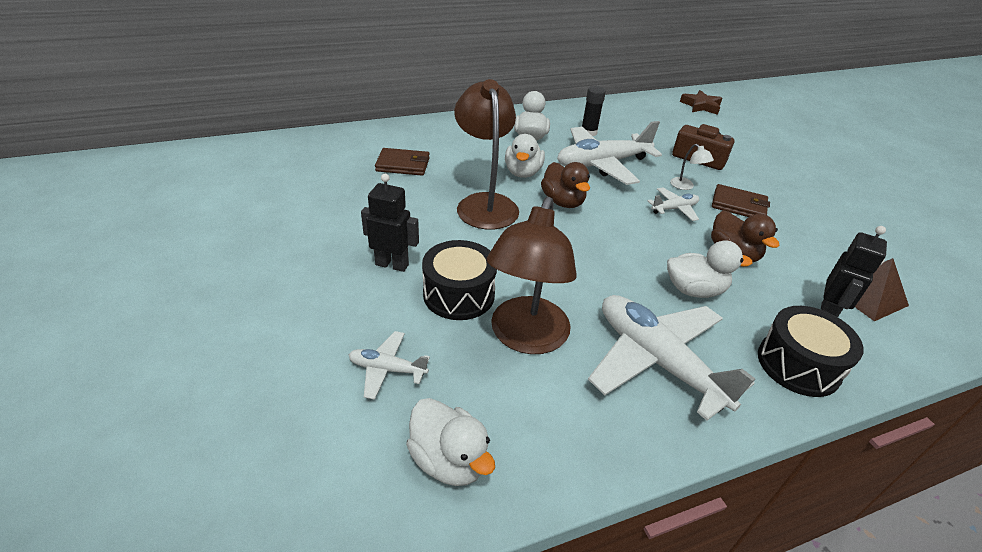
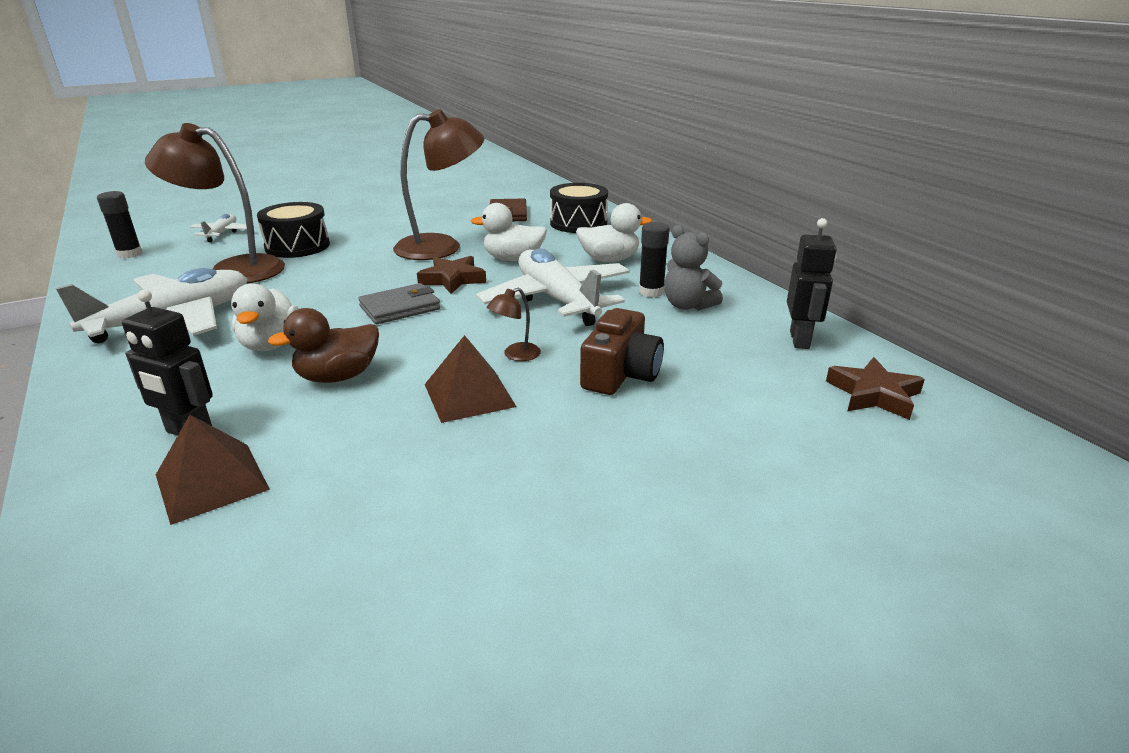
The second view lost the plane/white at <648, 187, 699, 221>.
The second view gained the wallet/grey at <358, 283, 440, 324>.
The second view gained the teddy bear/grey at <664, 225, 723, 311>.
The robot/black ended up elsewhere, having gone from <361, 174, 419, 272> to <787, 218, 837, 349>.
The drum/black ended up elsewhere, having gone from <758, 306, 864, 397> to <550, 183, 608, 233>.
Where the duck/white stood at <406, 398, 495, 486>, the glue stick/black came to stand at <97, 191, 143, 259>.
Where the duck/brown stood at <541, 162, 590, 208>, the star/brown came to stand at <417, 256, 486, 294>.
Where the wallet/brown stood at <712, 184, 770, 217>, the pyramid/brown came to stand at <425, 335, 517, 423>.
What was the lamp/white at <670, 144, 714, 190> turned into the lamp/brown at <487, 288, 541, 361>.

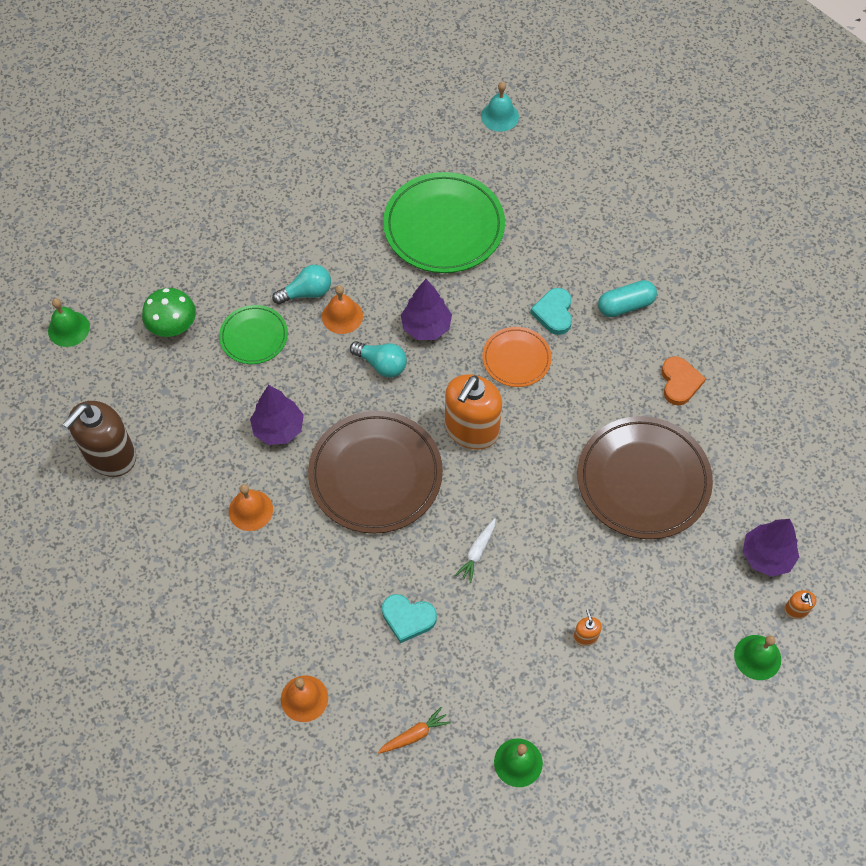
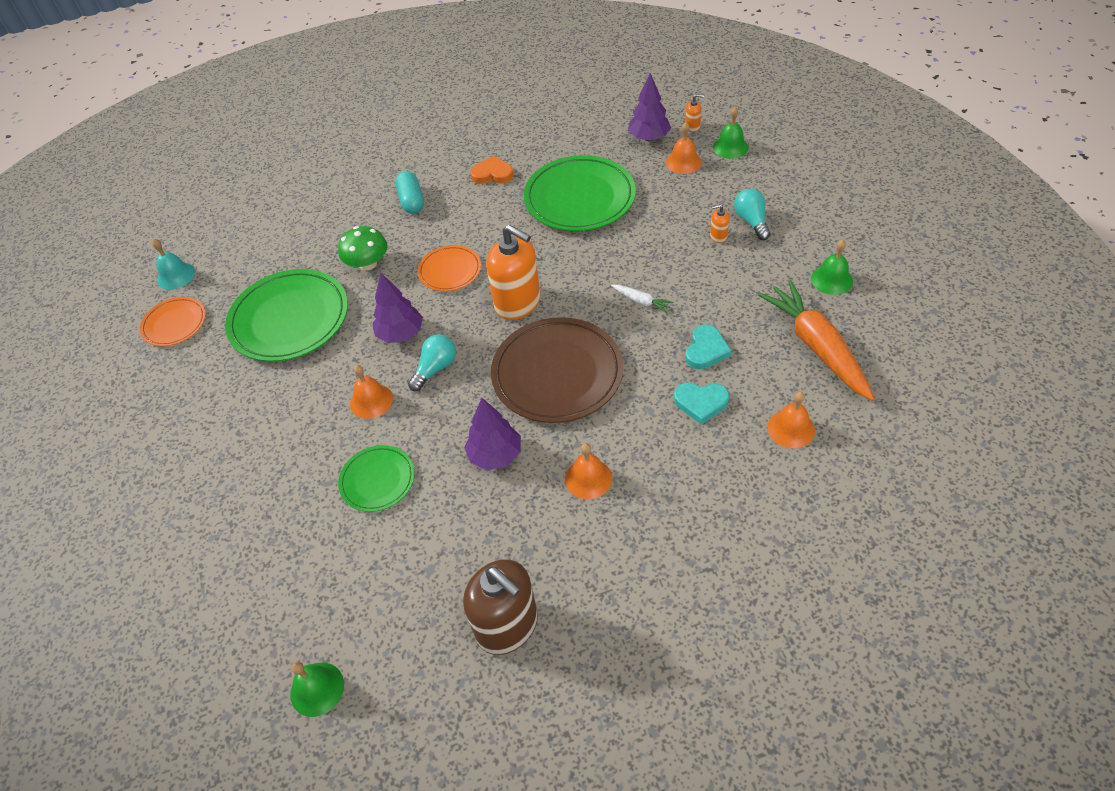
The second view gained the plate/orange at <140, 297, 206, 346>.
The second view gained the bell/orange at <666, 122, 702, 174>.
The mushroom/green ended up elsewhere, having gone from <142, 288, 196, 337> to <338, 226, 388, 271>.
The light bulb/turquoise ended up elsewhere, having gone from <272, 265, 331, 305> to <734, 189, 770, 240>.
The heart/turquoise ended up elsewhere, having gone from <530, 288, 572, 335> to <674, 383, 730, 424>.
What was the plate/brown at <577, 416, 713, 539> turned into the plate/green at <524, 155, 636, 231>.
The size of the carrot/orange at <378, 707, 451, 754> changed by a factor of 2.34.

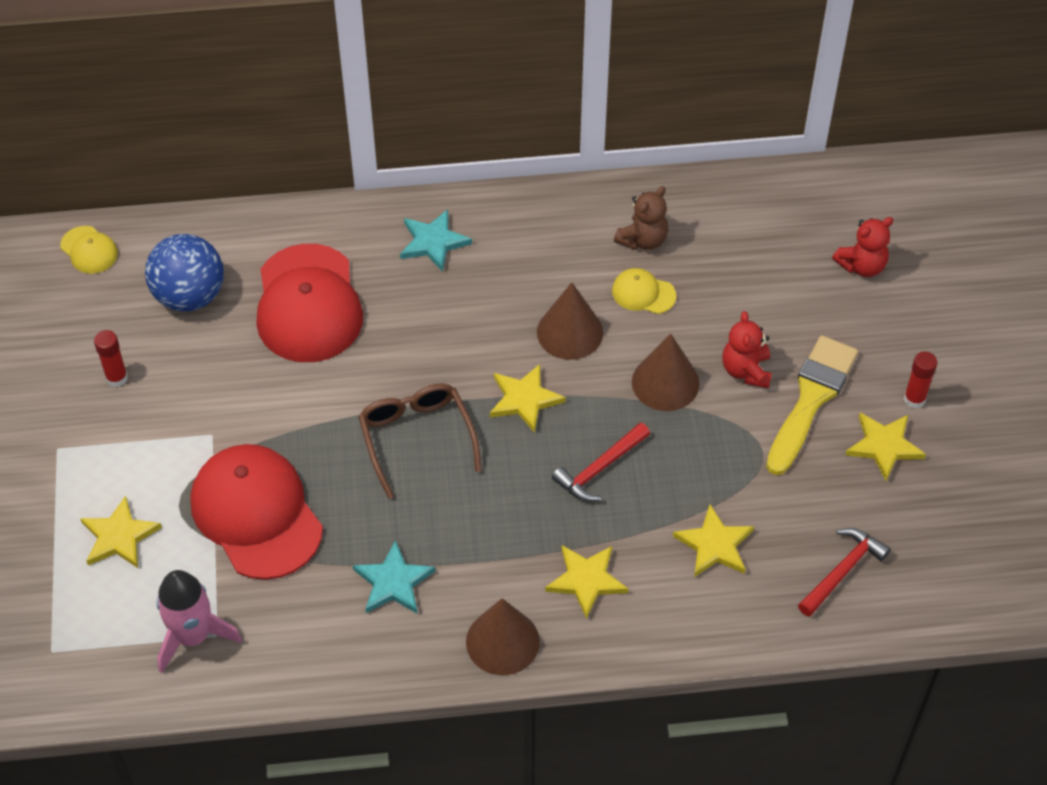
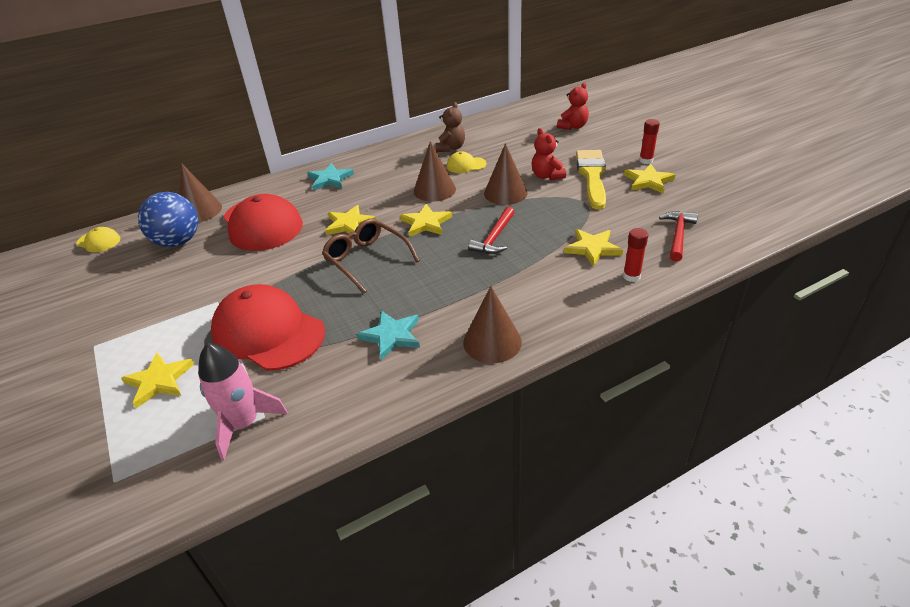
The second view gained the cone/brown at <179, 163, 222, 222>.
The glue stick/red ended up elsewhere, having gone from <94, 330, 128, 387> to <623, 228, 648, 282>.
The star/yellow ended up elsewhere, having gone from <545, 545, 628, 619> to <325, 205, 376, 237>.

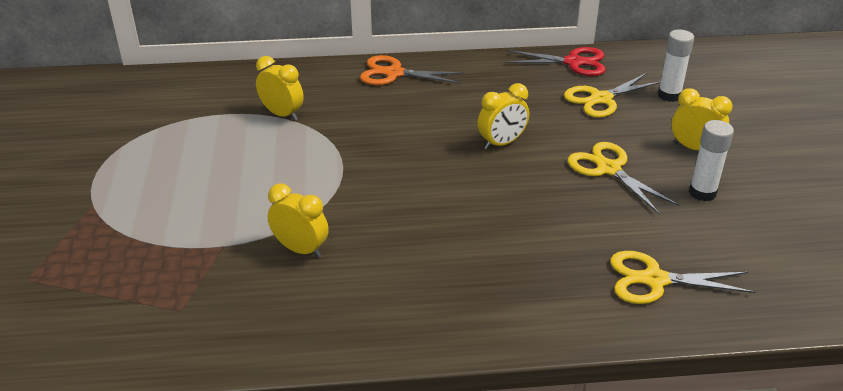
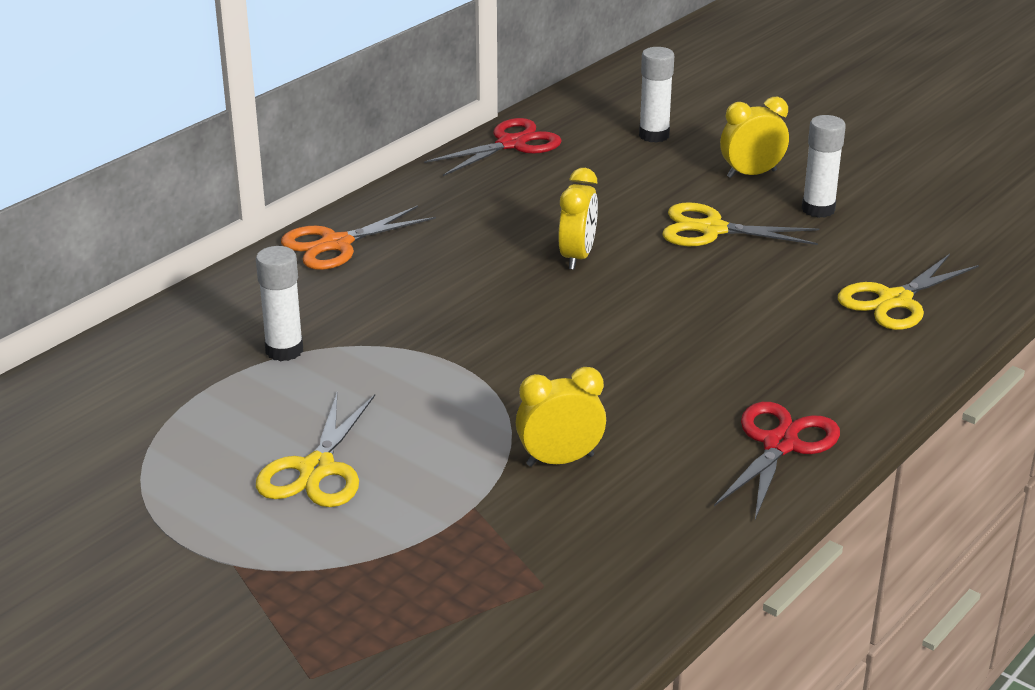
The second view gained the scissors/red at <714, 402, 840, 520>.
The scissors/yellow ended up elsewhere, having gone from <564, 73, 660, 118> to <256, 393, 375, 507>.
Where the clock/yellow stood at <256, 56, 304, 121>, the glue stick/white came to stand at <256, 246, 303, 361>.

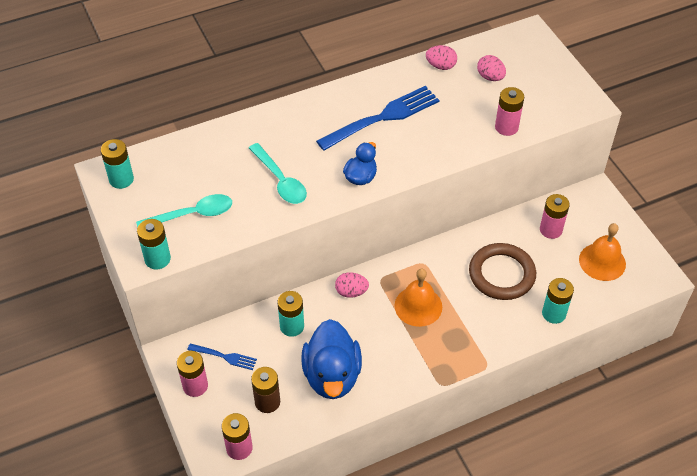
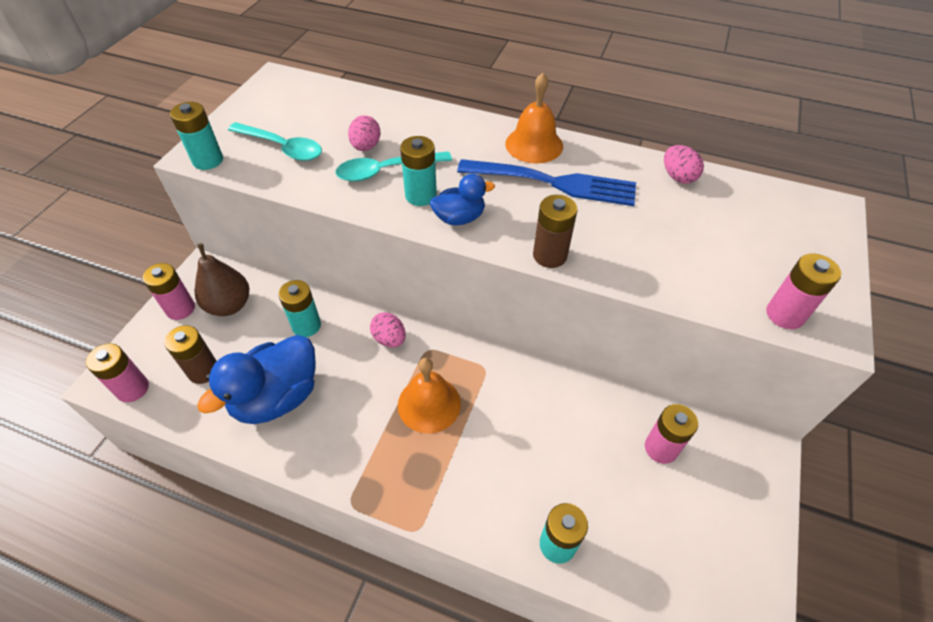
The second view lost the ring/brown at <469, 243, 536, 300>.
The second view gained the battery/brown at <533, 195, 578, 268>.
The battery/turquoise ended up elsewhere, having gone from <101, 139, 134, 189> to <400, 136, 437, 206>.
The egg/pink ended up elsewhere, having gone from <477, 55, 506, 81> to <348, 115, 380, 151>.
The battery/pink ended up elsewhere, having gone from <495, 87, 524, 136> to <766, 254, 841, 329>.
The bell/orange ended up elsewhere, having gone from <579, 223, 626, 281> to <505, 73, 563, 164>.
Where the fork/blue stood at <187, 343, 257, 370>, the pear/brown came to stand at <195, 243, 249, 316>.
The spoon/turquoise at <249, 143, 307, 204> ended up facing another way, 60 degrees clockwise from before.

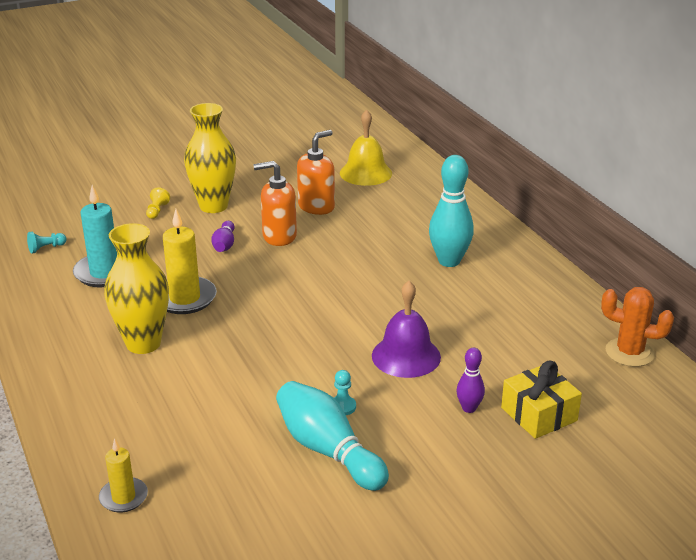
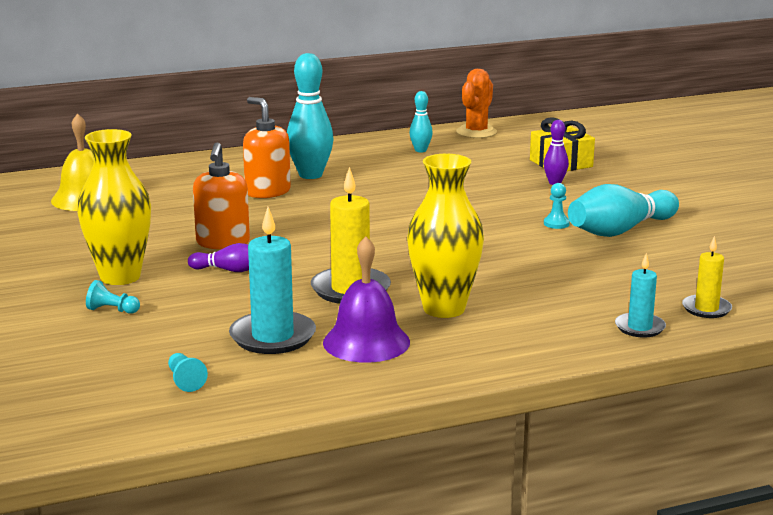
The second view gained the bowling pin/turquoise at <410, 91, 433, 152>.
The second view gained the candle/turquoise at <615, 253, 666, 338>.
The soap dispenser/orange ended up elsewhere, having gone from <297, 130, 335, 215> to <243, 97, 291, 198>.
The bell/purple ended up elsewhere, having gone from <372, 281, 441, 378> to <323, 236, 410, 363>.
What was the pawn/yellow at <146, 187, 170, 219> turned into the pawn/turquoise at <86, 280, 140, 314>.

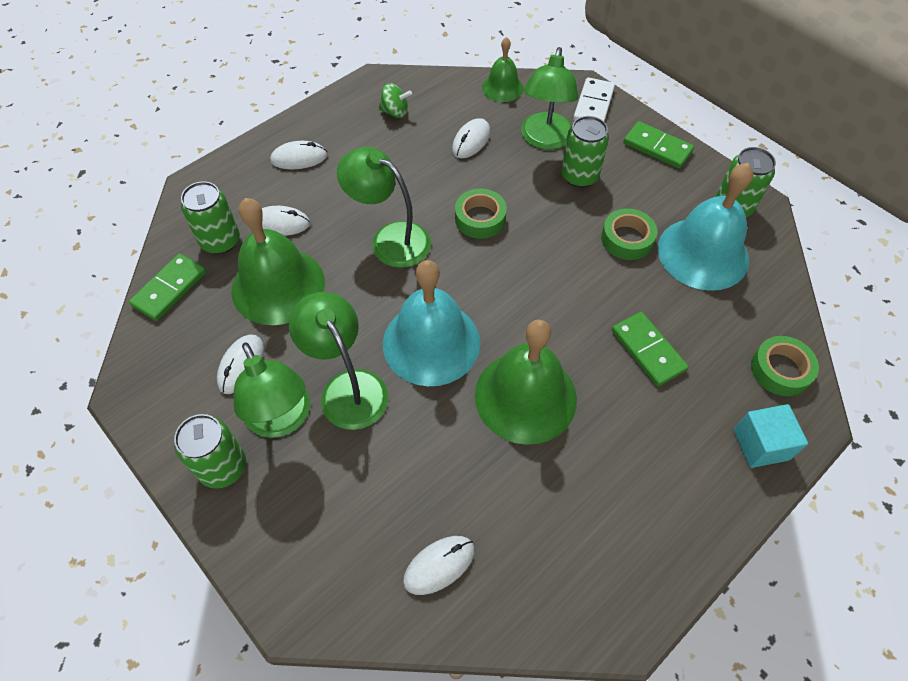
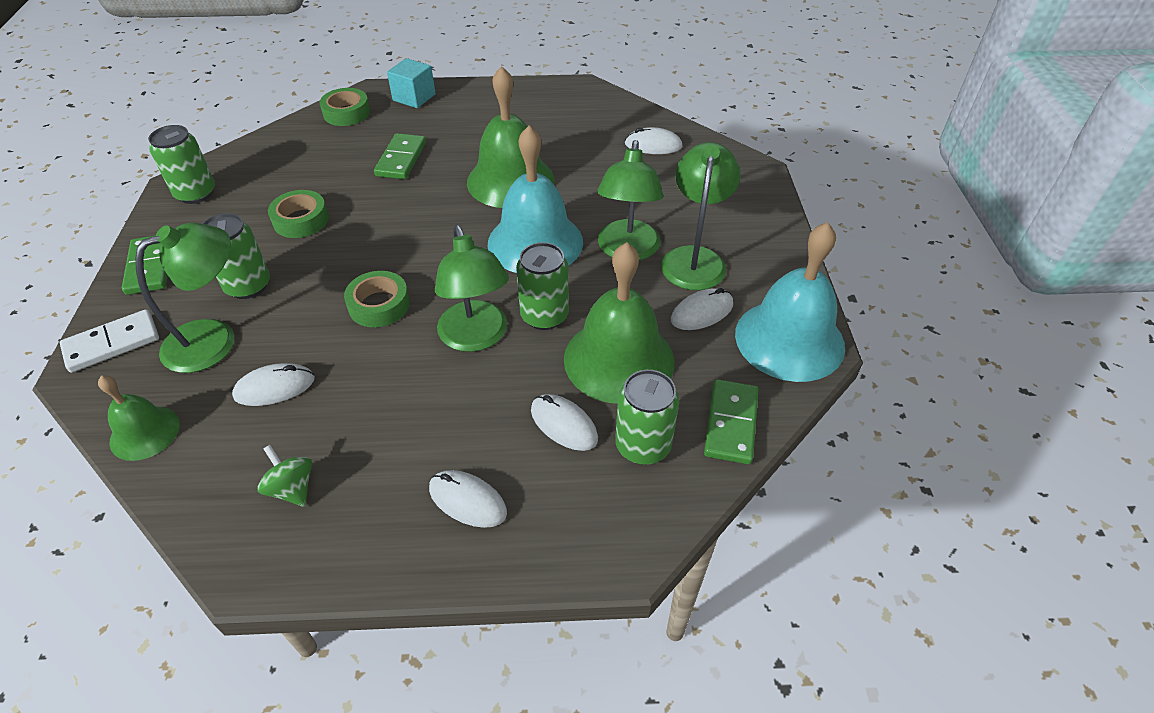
The can/green ended up elsewhere, having gone from <174, 414, 246, 488> to <516, 242, 569, 330>.
The bell/turquoise ended up elsewhere, having gone from <658, 163, 754, 291> to <735, 222, 845, 382>.
The domino/green at <129, 253, 206, 321> ended up facing another way, 60 degrees counterclockwise from before.

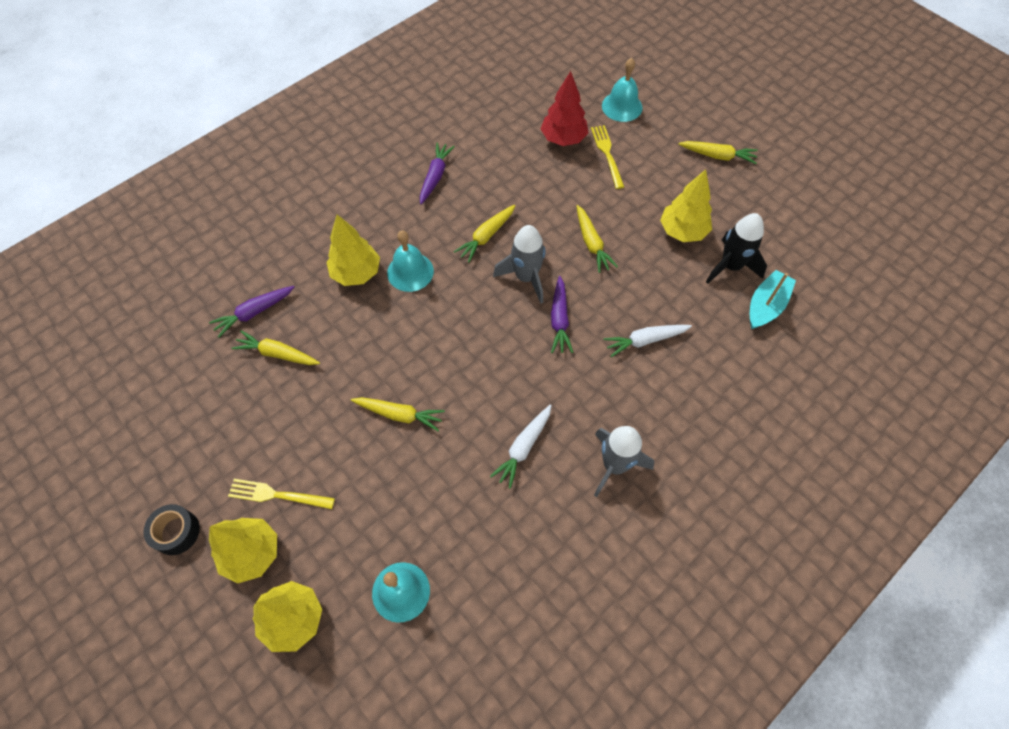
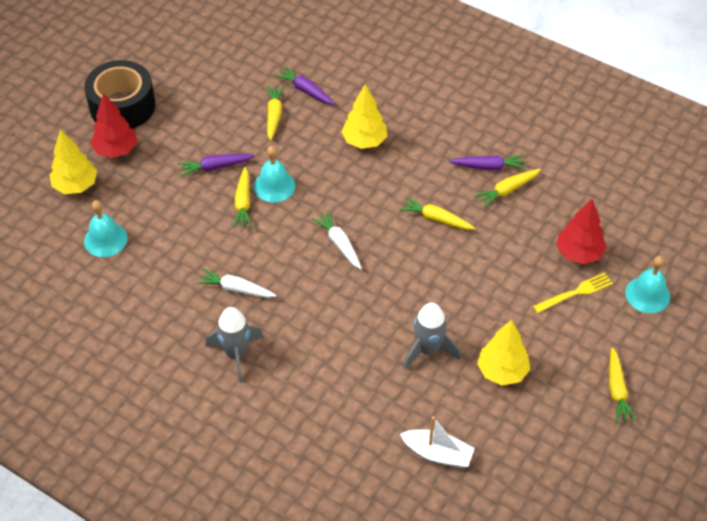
The second view lost the fork/yellow at <228, 479, 335, 509>.
The second view lost the rocket/black at <706, 213, 767, 284>.
The bell/turquoise ended up elsewhere, having gone from <387, 230, 434, 292> to <254, 146, 295, 202>.
The rocket/grey ended up elsewhere, having gone from <493, 225, 546, 303> to <403, 303, 460, 370>.
The carrot/purple ended up elsewhere, having gone from <551, 276, 573, 353> to <178, 154, 255, 177>.
The carrot/yellow ended up elsewhere, having gone from <577, 205, 618, 273> to <474, 169, 541, 208>.
The carrot/white ended up elsewhere, having gone from <604, 325, 692, 357> to <312, 211, 362, 270>.
What was the tree/yellow at <209, 518, 277, 583> turned into the tree/red at <90, 93, 137, 158>.
What was the boat/turquoise at <750, 270, 796, 329> turned into the boat/white at <400, 416, 475, 468>.
The size of the tape/black at <143, 504, 200, 555> changed by a factor of 2.03.

